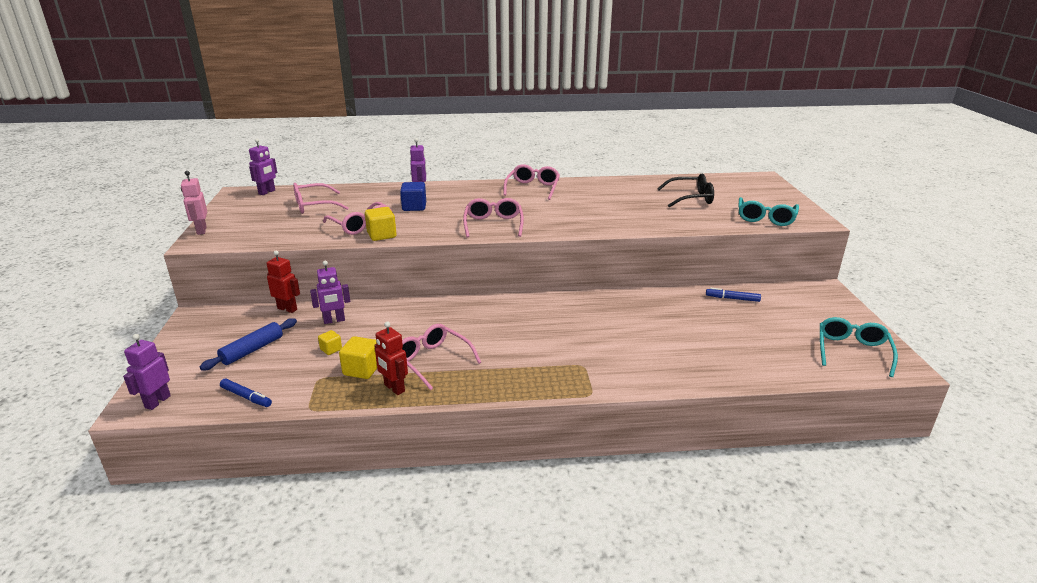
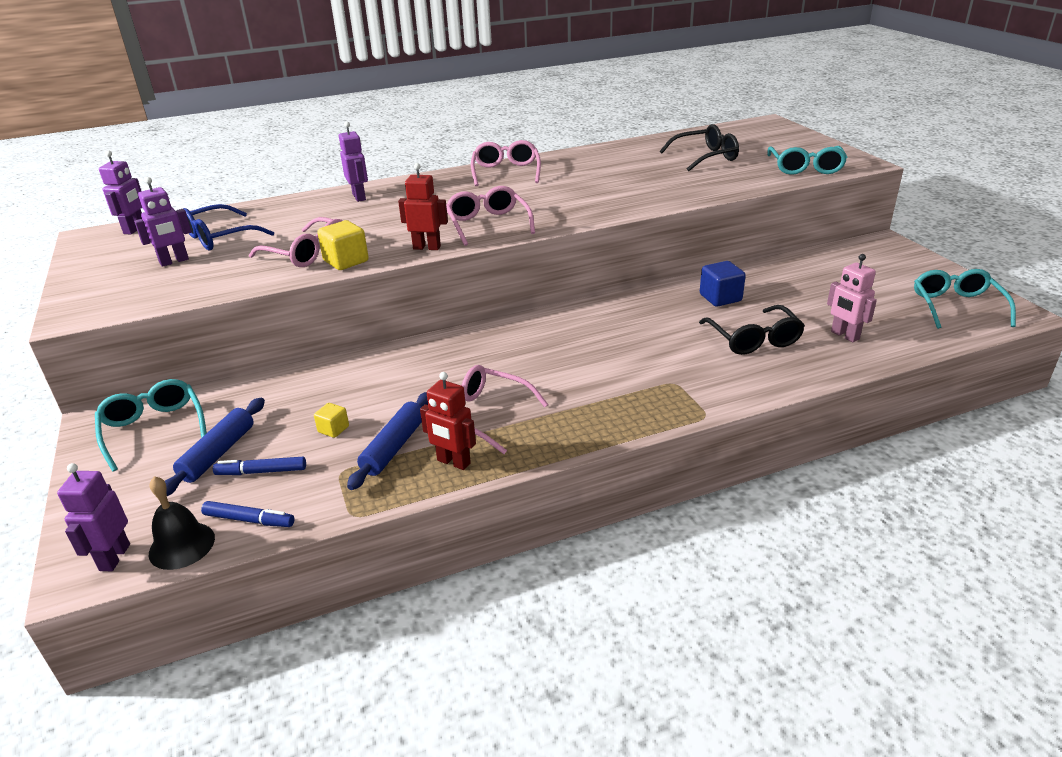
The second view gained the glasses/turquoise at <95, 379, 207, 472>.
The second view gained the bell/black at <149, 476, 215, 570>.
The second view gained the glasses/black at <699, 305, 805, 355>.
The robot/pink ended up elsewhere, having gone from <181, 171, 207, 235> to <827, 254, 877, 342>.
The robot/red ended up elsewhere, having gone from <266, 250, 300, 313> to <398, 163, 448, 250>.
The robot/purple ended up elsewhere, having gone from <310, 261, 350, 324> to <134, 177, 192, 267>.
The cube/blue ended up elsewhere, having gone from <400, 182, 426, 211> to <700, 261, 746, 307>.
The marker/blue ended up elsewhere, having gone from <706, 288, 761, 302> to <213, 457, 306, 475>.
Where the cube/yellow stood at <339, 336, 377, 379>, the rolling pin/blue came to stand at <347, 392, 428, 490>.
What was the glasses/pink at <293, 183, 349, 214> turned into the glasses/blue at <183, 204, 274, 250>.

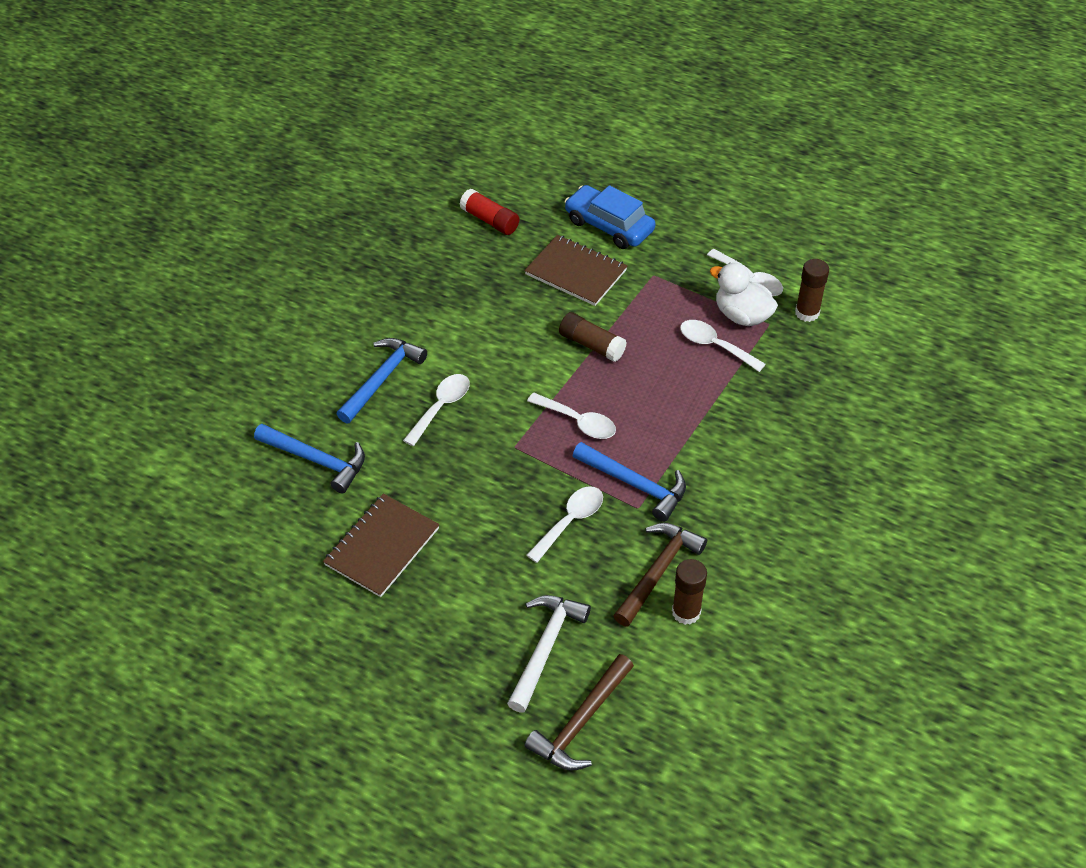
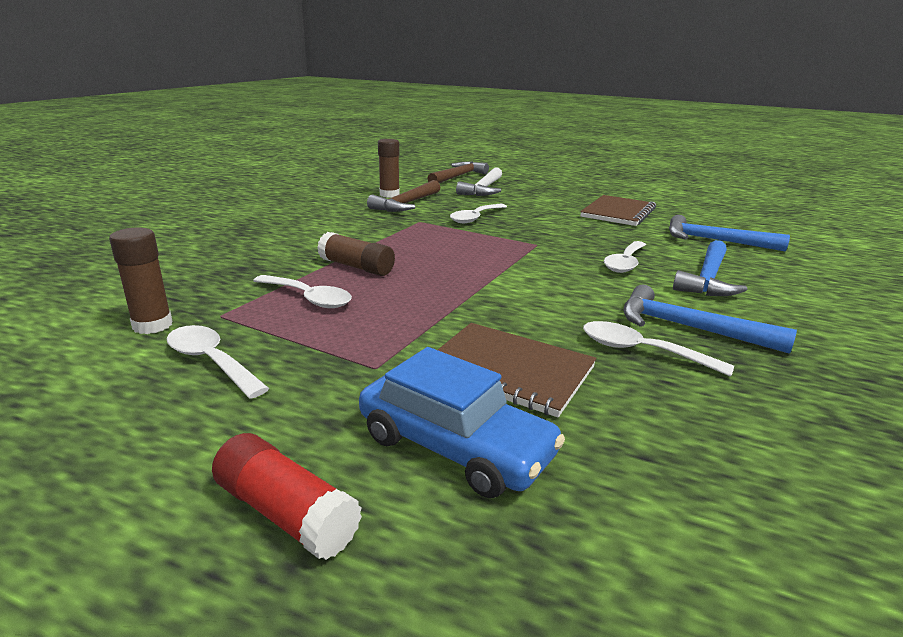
The second view lost the duck/white at <710, 263, 778, 326>.
The glue stick/red ended up elsewhere, having gone from <460, 189, 519, 235> to <212, 433, 362, 560>.
The spoon/white ended up elsewhere, having gone from <527, 393, 616, 439> to <583, 321, 734, 377>.
The glue stick/brown ended up elsewhere, having gone from <559, 312, 627, 362> to <317, 232, 395, 276>.
The hammer/blue ended up elsewhere, having gone from <572, 442, 686, 522> to <623, 285, 797, 354>.

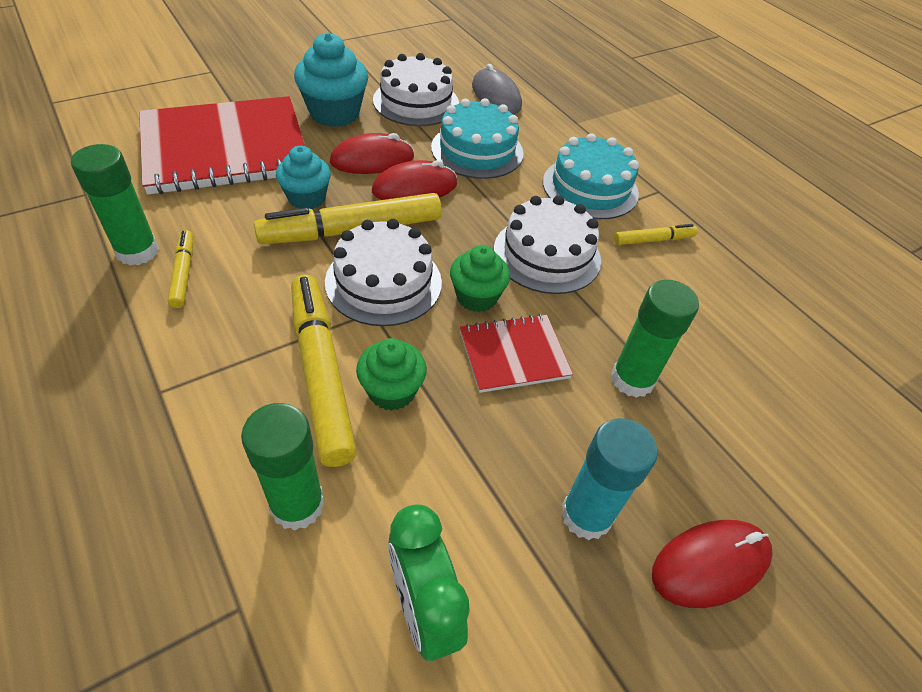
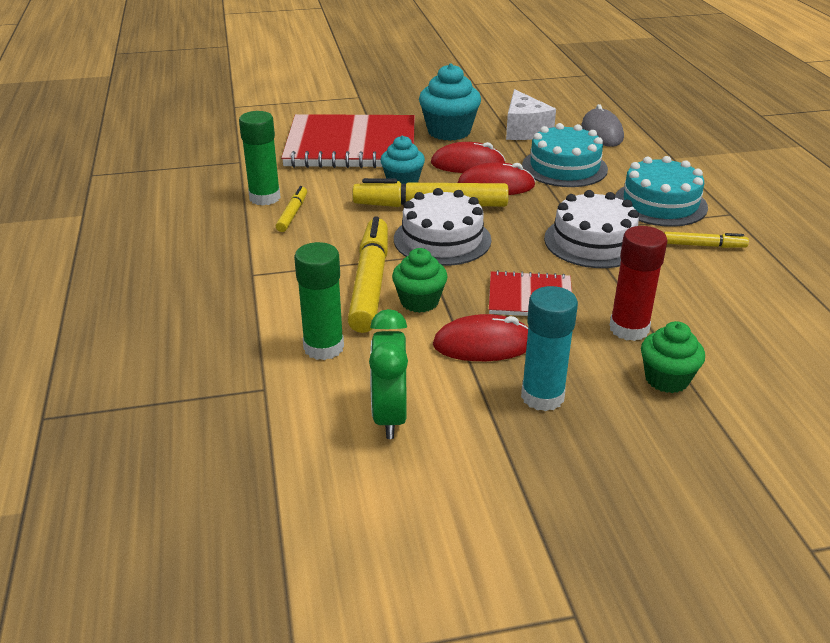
The cupcake/green ended up elsewhere, having gone from <450, 245, 510, 312> to <641, 321, 705, 393>.
The mouse/red ended up elsewhere, having gone from <652, 520, 773, 608> to <433, 314, 528, 361>.
Where the cake/white stood at <373, 53, 459, 126>, the cheese/white came to stand at <506, 89, 556, 140>.
What was the glue stick/green at <611, 280, 699, 398> turned into the glue stick/red at <609, 226, 668, 341>.

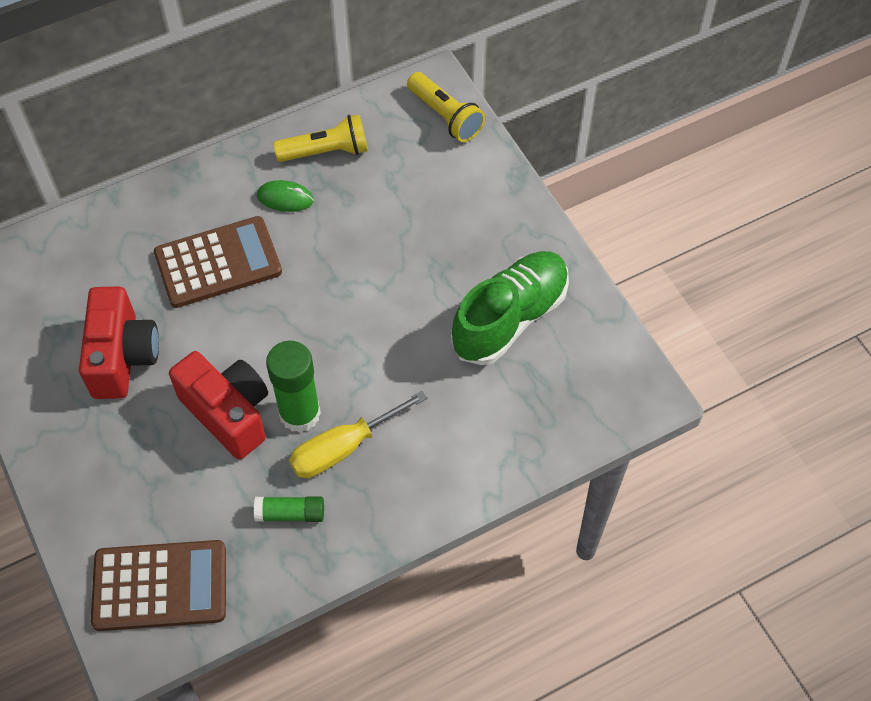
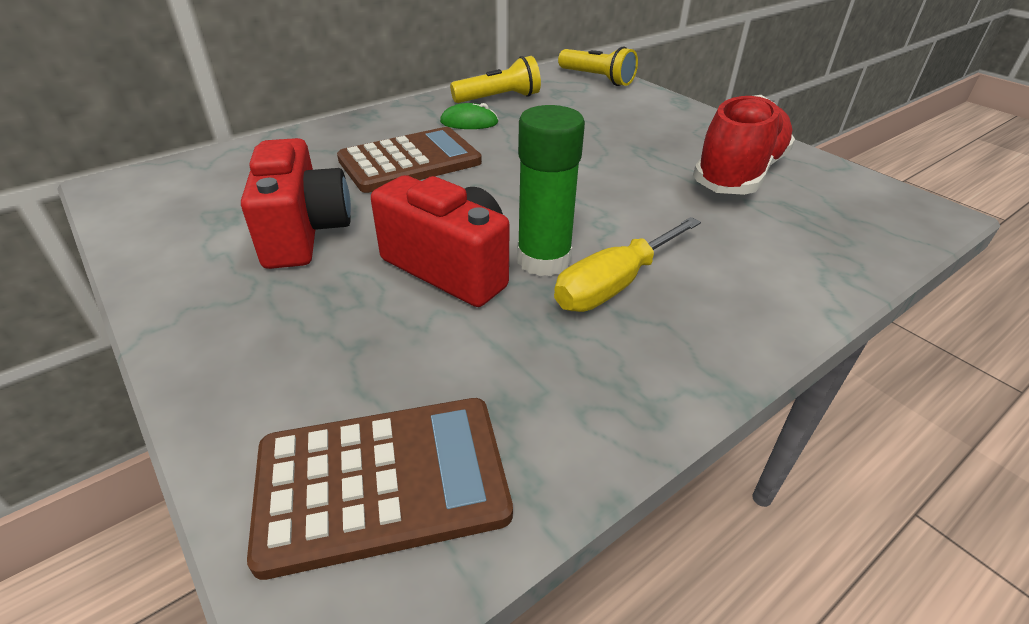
The second view lost the glue stick/green at <254, 496, 324, 522>.
What was the shoe/green at <451, 251, 569, 365> turned into the shoe/red at <693, 95, 795, 195>.

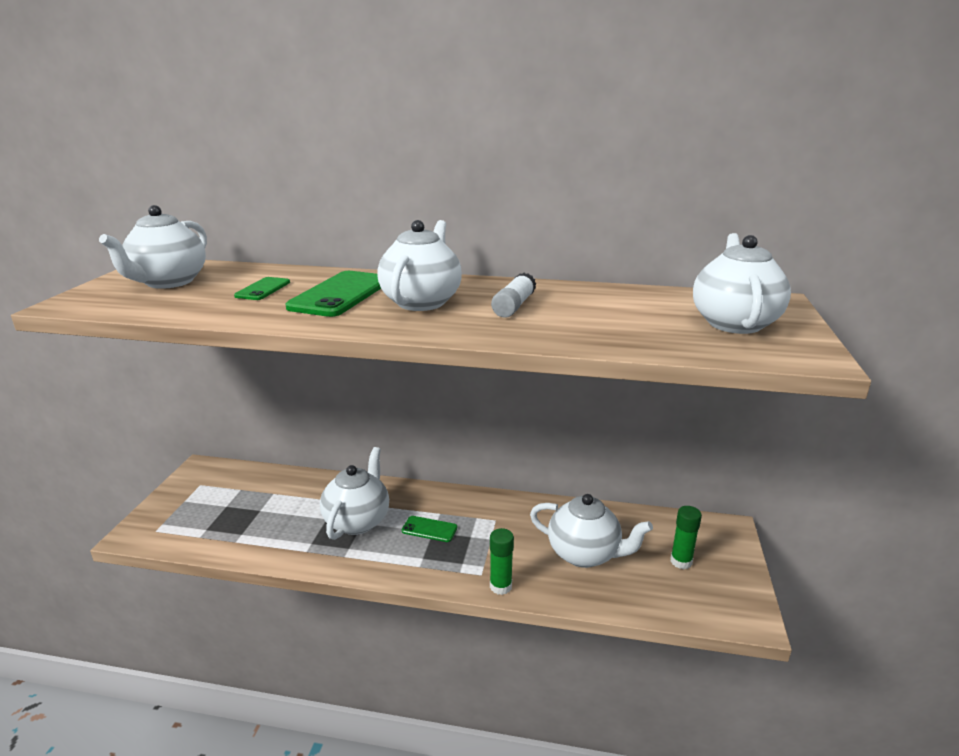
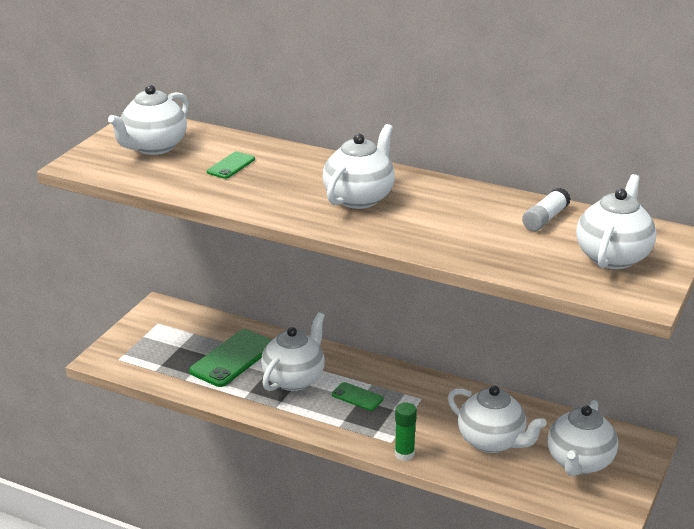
The phone/green ended up elsewhere, having gone from <286, 271, 381, 317> to <189, 329, 272, 387>.
The glue stick/white ended up elsewhere, having gone from <491, 273, 536, 318> to <522, 188, 571, 231>.
Where the glue stick/green stood at <670, 506, 702, 569>, the teapot/white came to stand at <547, 400, 618, 477>.

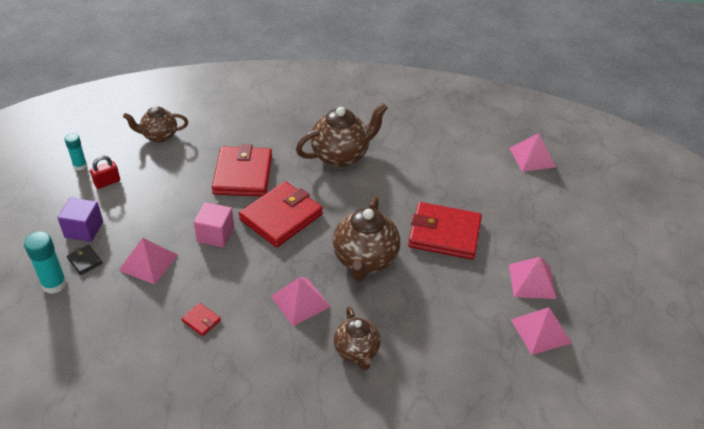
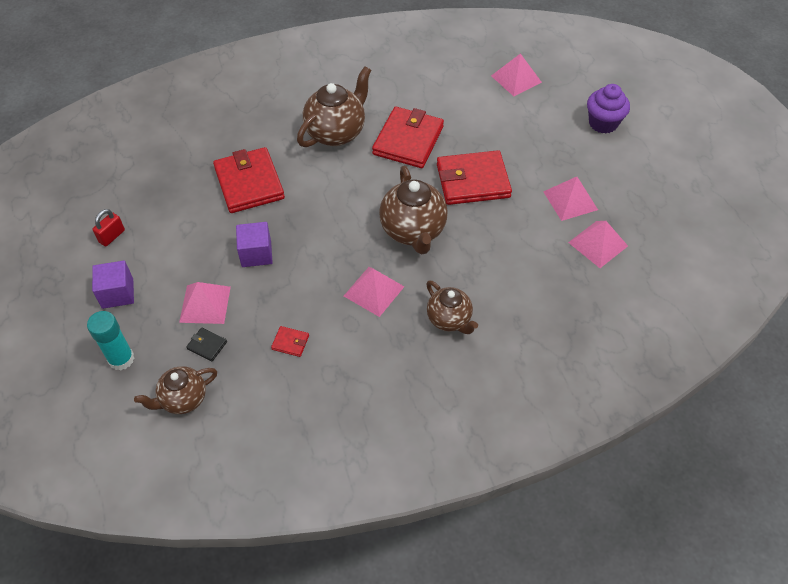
The second view lost the glue stick/turquoise at <64, 133, 87, 171>.
The second view gained the cupcake/purple at <587, 84, 630, 133>.
The wallet/black ended up elsewhere, having gone from <67, 245, 102, 275> to <186, 327, 227, 361>.
The teapot/brown ended up elsewhere, having gone from <123, 105, 188, 143> to <134, 366, 217, 414>.
The wallet/red ended up elsewhere, having gone from <239, 181, 323, 247> to <372, 107, 444, 168>.
What was the cube/pink at <194, 202, 234, 248> turned into the cube/purple at <236, 222, 273, 267>.

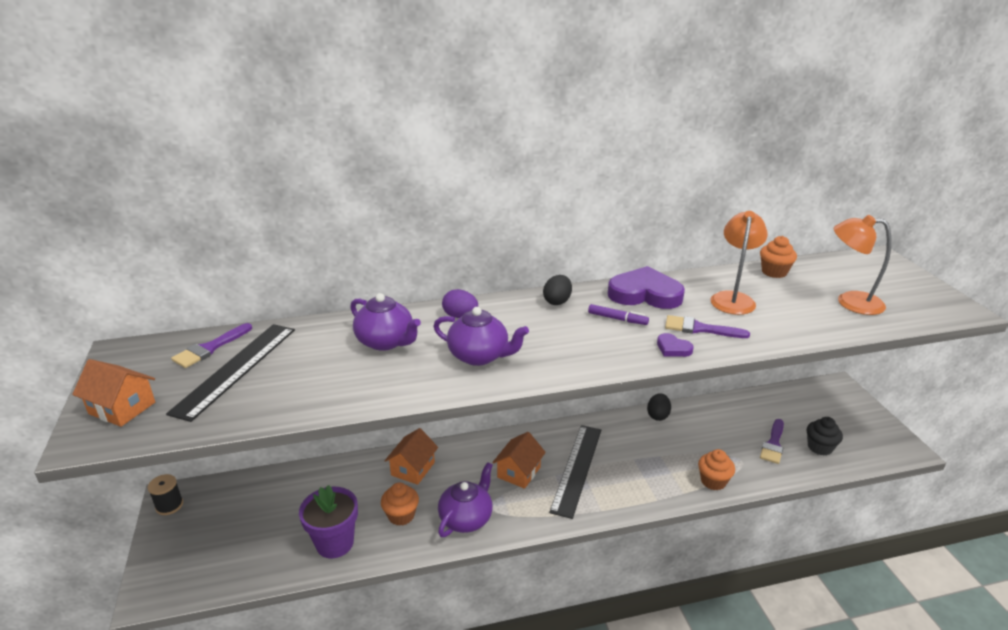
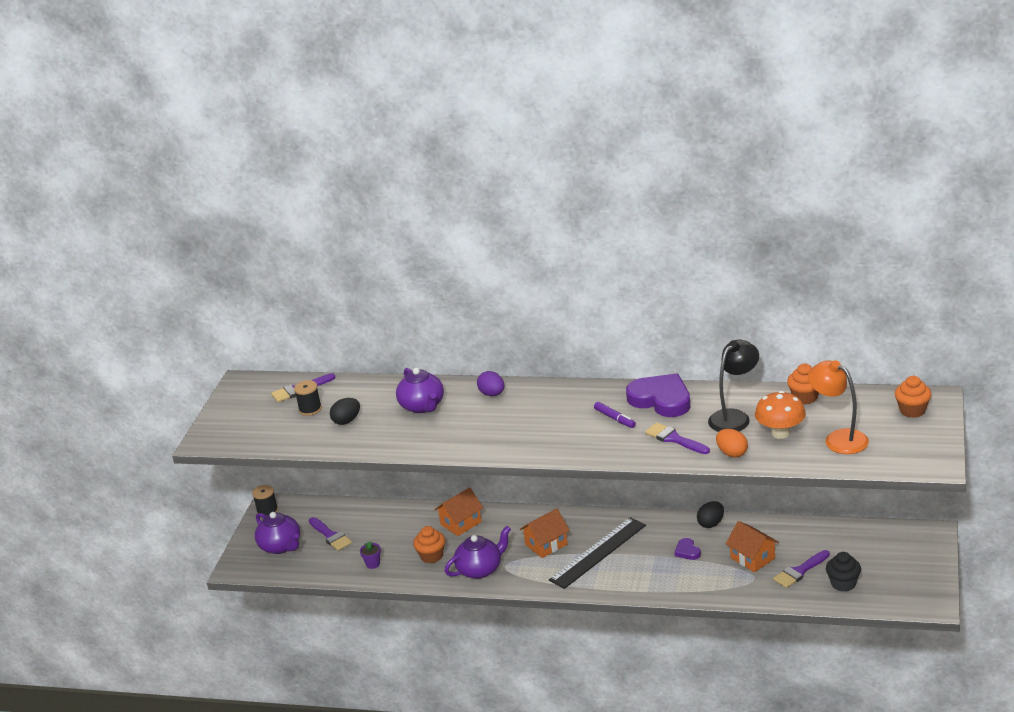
The second view gained the brush/purple at <309, 517, 352, 551>.
The second view gained the egg/orange at <716, 429, 748, 457>.
The second view gained the mushroom/orange at <755, 391, 806, 439>.
The house/orange ended up elsewhere, having gone from <72, 359, 155, 427> to <726, 521, 779, 572>.
The teapot/purple ended up elsewhere, having gone from <433, 307, 529, 366> to <255, 512, 300, 554>.
The egg/black ended up elsewhere, having gone from <543, 275, 572, 305> to <330, 398, 360, 425>.
The heart/purple ended up elsewhere, having gone from <657, 333, 694, 357> to <675, 538, 701, 560>.
The cupcake/orange ended up elsewhere, having gone from <698, 449, 735, 490> to <895, 376, 932, 418>.
Where the ruler/black stood at <166, 324, 295, 422>, the spool/black came to stand at <294, 380, 322, 416>.
What was the lamp/orange at <710, 211, 768, 315> turned into the lamp/black at <708, 340, 759, 432>.
The size of the flower pot/purple at <299, 485, 358, 558> changed by a factor of 0.46.

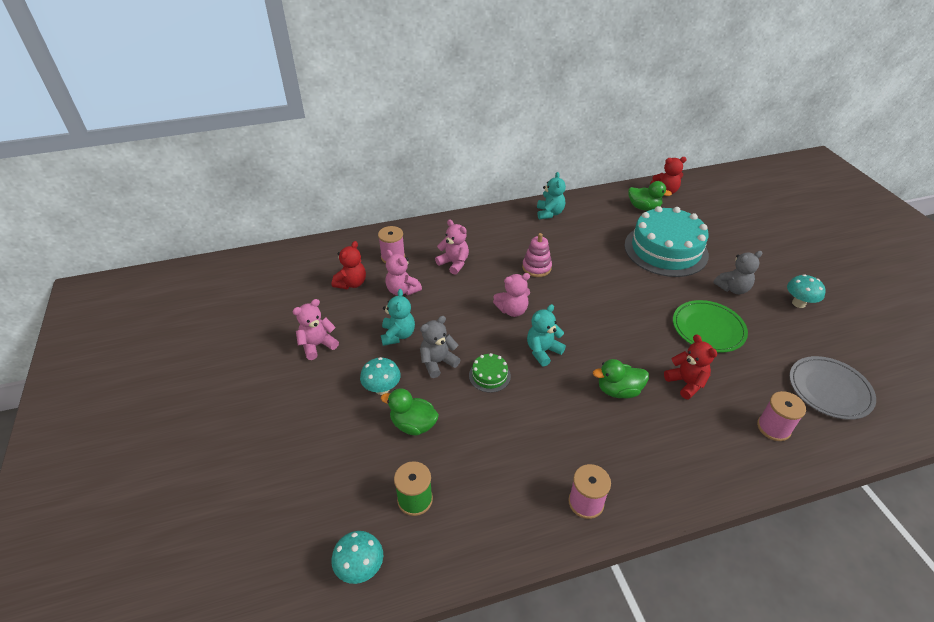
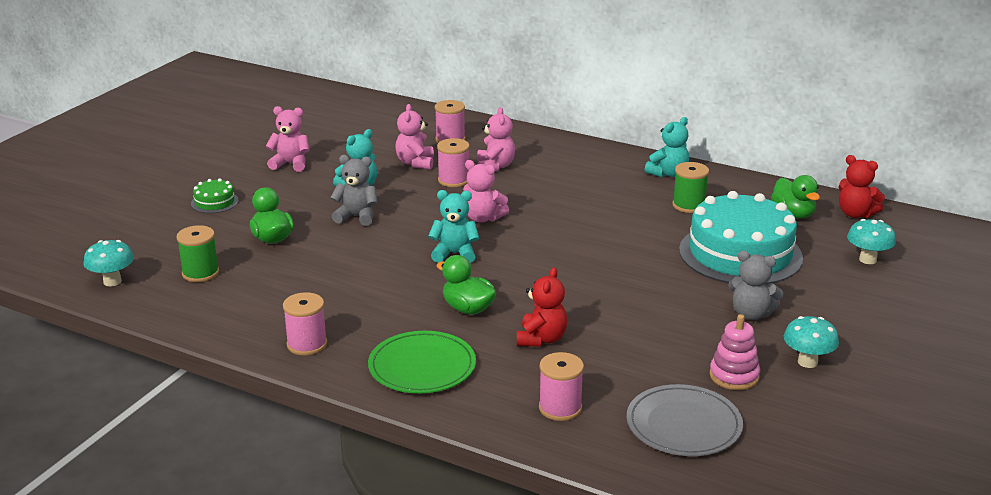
The second view lost the teddy bear/red at <332, 241, 366, 289>.
The second view gained the spool/pink at <437, 138, 470, 187>.
The second view gained the spool/green at <672, 162, 709, 213>.
The mushroom/turquoise ended up elsewhere, having gone from <360, 357, 401, 395> to <847, 219, 896, 264>.
The cake/green ended up elsewhere, having gone from <469, 353, 511, 393> to <191, 178, 239, 213>.
The stacking toy/pink ended up elsewhere, having gone from <522, 233, 552, 277> to <710, 314, 760, 390>.
The plate/green ended up elsewhere, having gone from <673, 300, 748, 353> to <368, 331, 476, 393>.

